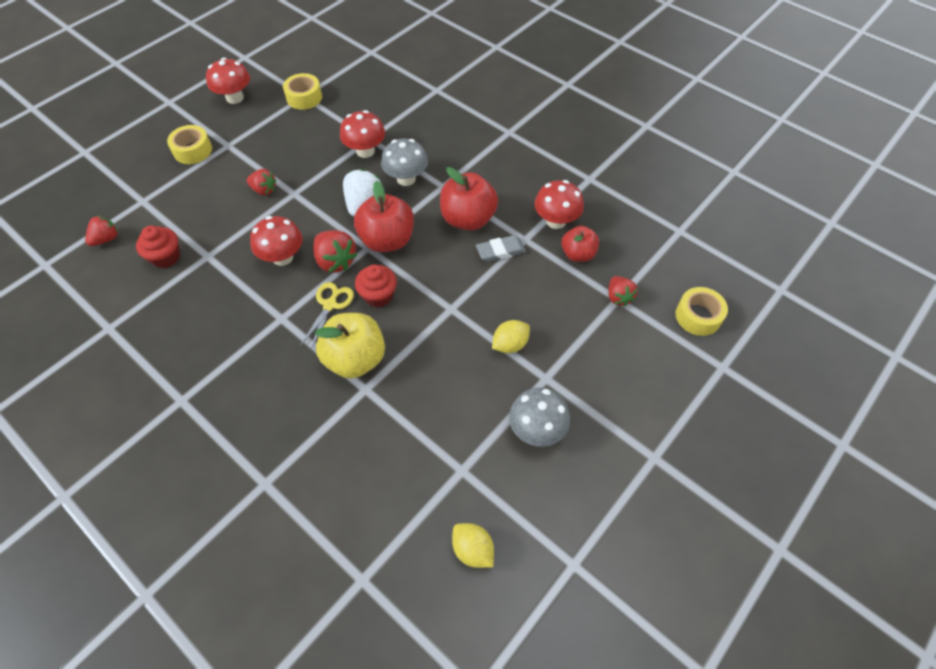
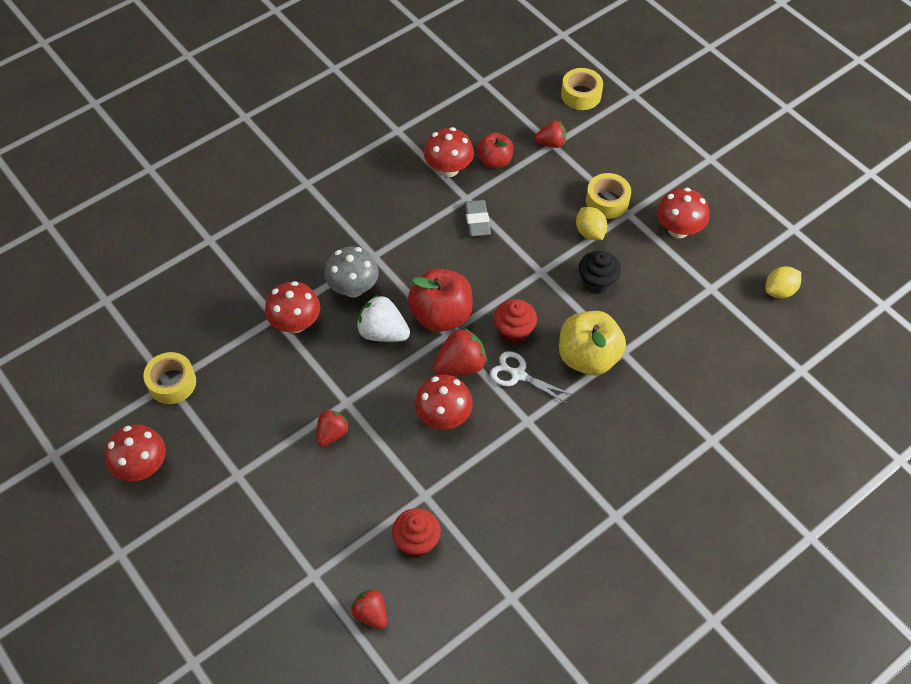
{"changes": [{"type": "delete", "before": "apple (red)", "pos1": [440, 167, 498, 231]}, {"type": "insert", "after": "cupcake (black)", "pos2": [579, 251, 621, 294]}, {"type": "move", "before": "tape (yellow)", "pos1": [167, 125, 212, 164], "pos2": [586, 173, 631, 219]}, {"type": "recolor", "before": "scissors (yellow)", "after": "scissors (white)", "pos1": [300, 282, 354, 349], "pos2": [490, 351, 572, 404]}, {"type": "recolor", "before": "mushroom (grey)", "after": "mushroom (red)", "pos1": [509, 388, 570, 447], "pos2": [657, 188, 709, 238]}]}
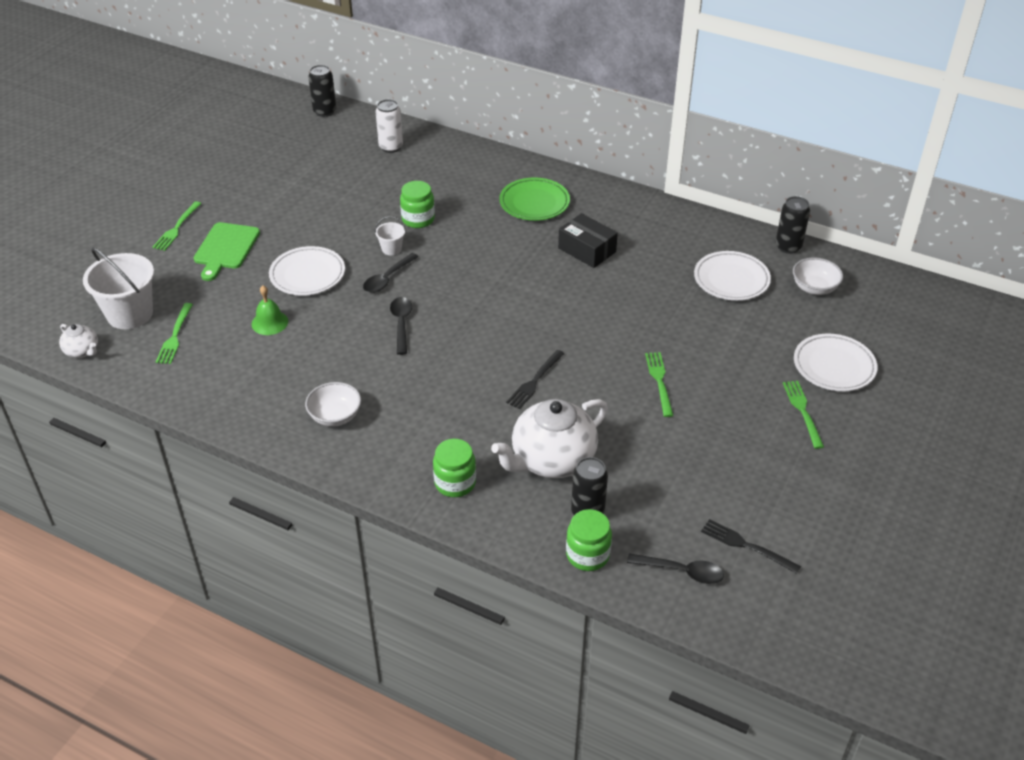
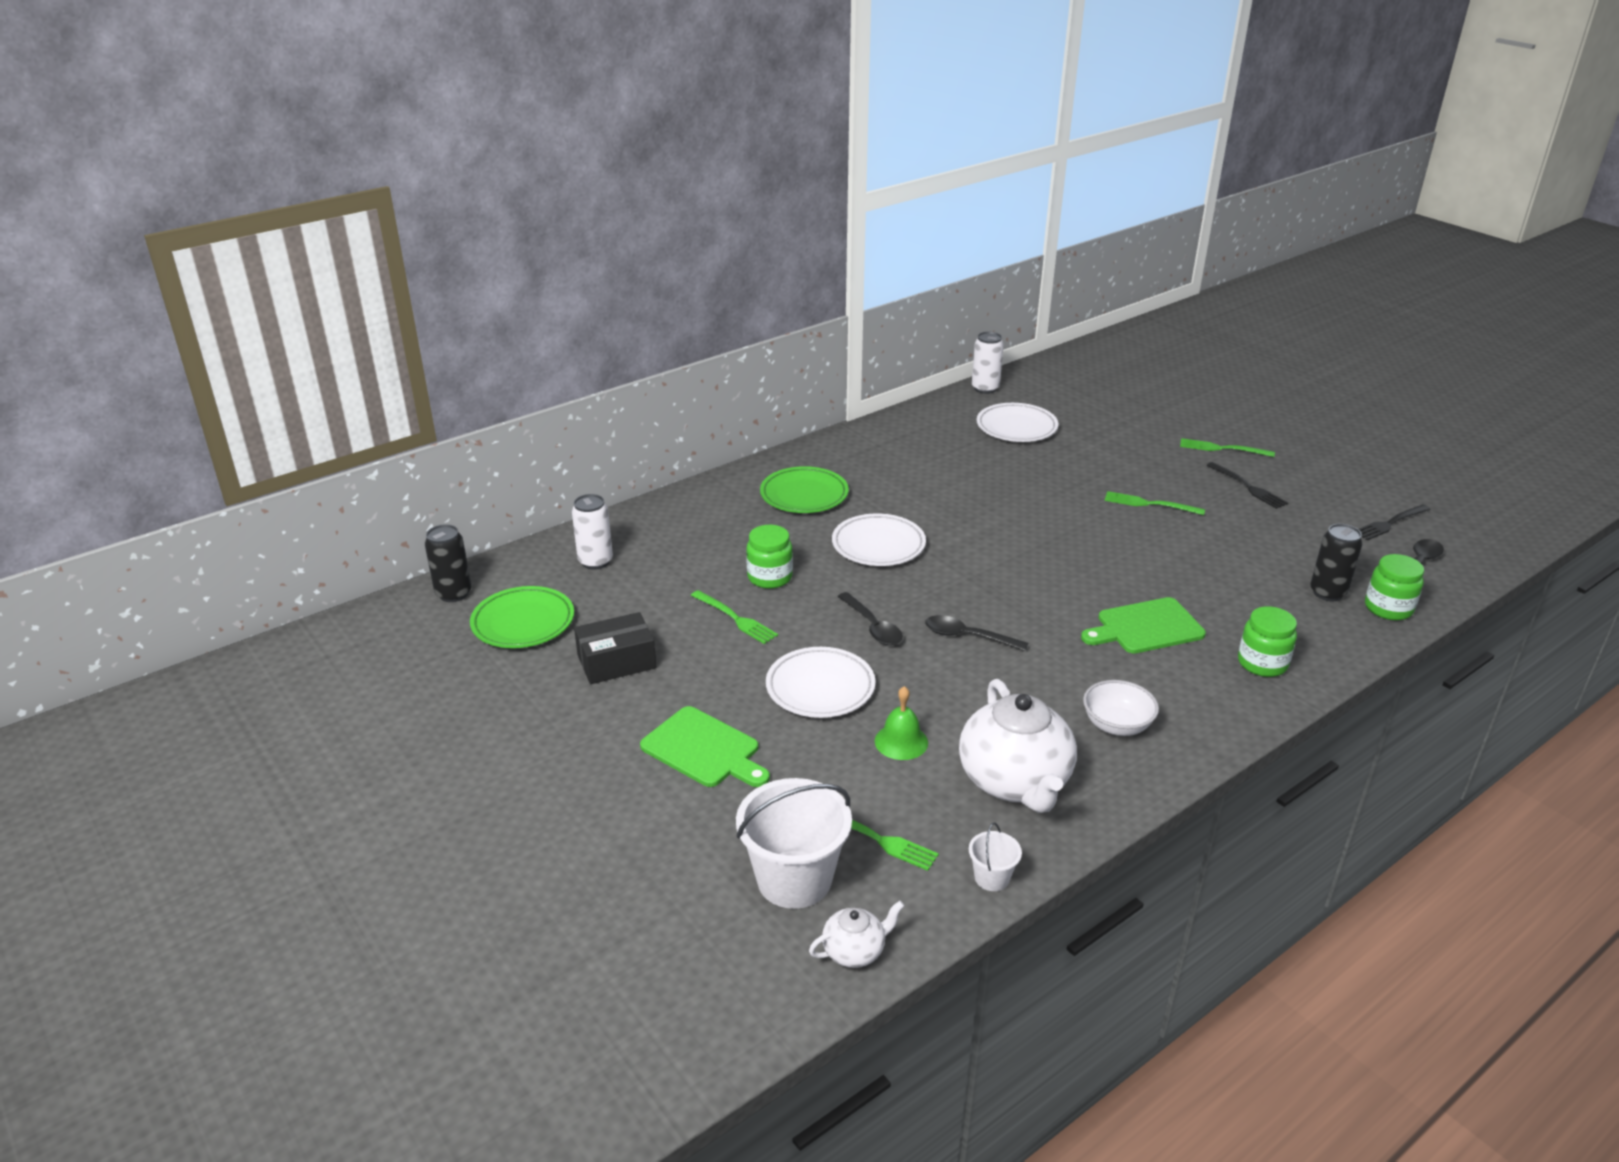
{"changes": [{"type": "delete", "before": "bowl (white)", "pos1": [793, 258, 843, 295]}, {"type": "insert", "after": "plate (green)", "pos2": [470, 586, 574, 648]}, {"type": "insert", "after": "cutting board (green)", "pos2": [1081, 597, 1206, 654]}, {"type": "move", "before": "fork (green)", "pos1": [152, 201, 202, 251], "pos2": [691, 590, 778, 644]}, {"type": "move", "before": "bucket (white)", "pos1": [375, 216, 406, 255], "pos2": [969, 822, 1022, 891]}, {"type": "move", "before": "teapot (white)", "pos1": [491, 399, 608, 478], "pos2": [959, 679, 1077, 813]}, {"type": "move", "before": "fork (black)", "pos1": [506, 350, 565, 409], "pos2": [1206, 462, 1288, 509]}, {"type": "move", "before": "box (black)", "pos1": [558, 213, 618, 268], "pos2": [574, 612, 656, 684]}, {"type": "move", "before": "plate (white)", "pos1": [794, 334, 878, 391], "pos2": [832, 514, 926, 566]}, {"type": "recolor", "before": "can (black)", "after": "can (white)", "pos1": [776, 196, 810, 254], "pos2": [972, 332, 1004, 394]}]}
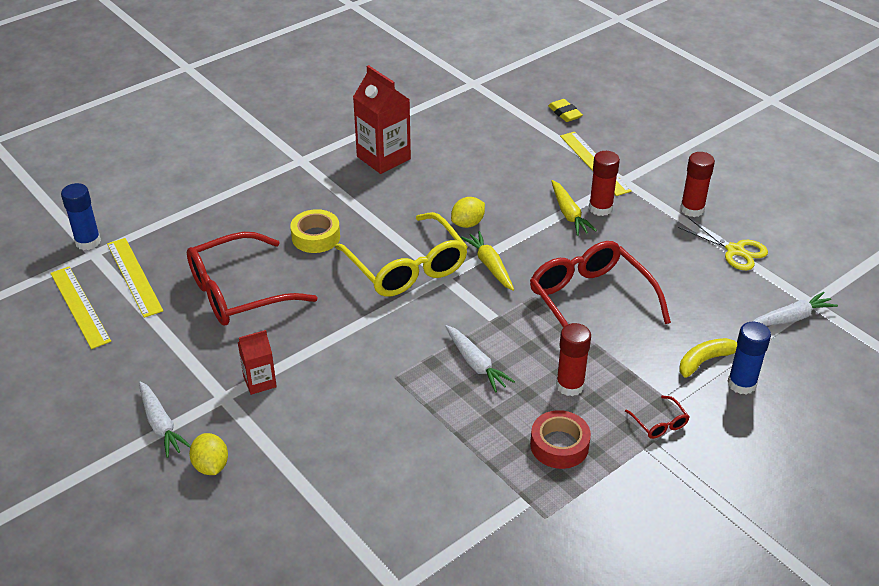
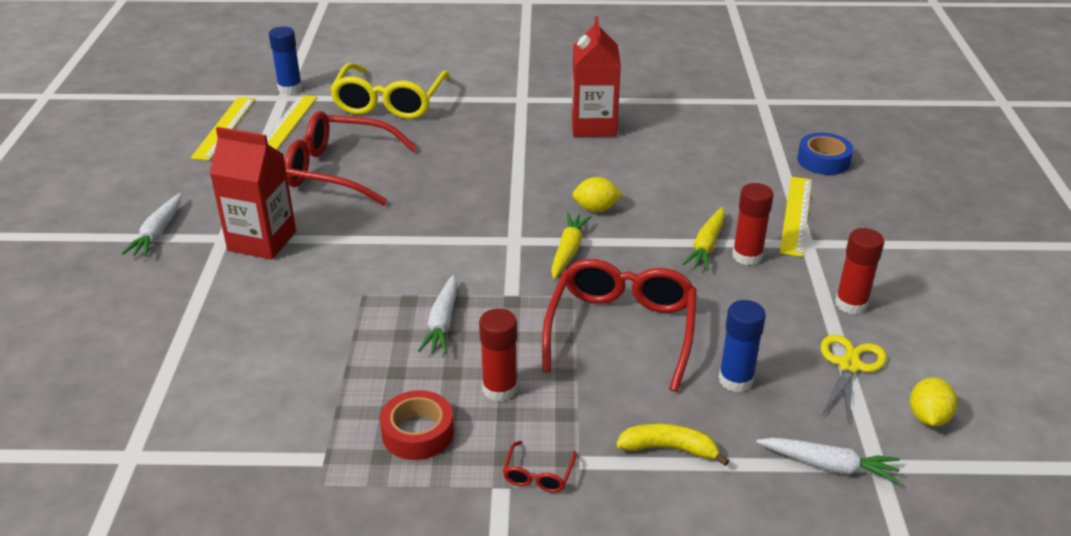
{"changes": [{"type": "delete", "before": "tape (yellow)", "pos1": [290, 209, 340, 253]}, {"type": "move", "before": "lemon (yellow)", "pos1": [189, 433, 228, 475], "pos2": [910, 377, 958, 426]}, {"type": "move", "before": "glasses (yellow)", "pos1": [335, 212, 468, 297], "pos2": [330, 63, 450, 119]}, {"type": "move", "before": "glue stick (blue)", "pos1": [728, 322, 771, 394], "pos2": [719, 300, 766, 392]}, {"type": "replace", "before": "eraser (yellow)", "after": "tape (blue)", "pos1": [548, 99, 583, 122], "pos2": [797, 133, 853, 175]}, {"type": "rotate", "before": "scissors (yellow)", "pos1": [678, 218, 768, 270], "pos2": [821, 335, 887, 425], "turn": -150}, {"type": "resize", "before": "carton (red)", "pos1": [238, 330, 277, 395], "pos2": [210, 127, 296, 260], "scale": 1.8}]}
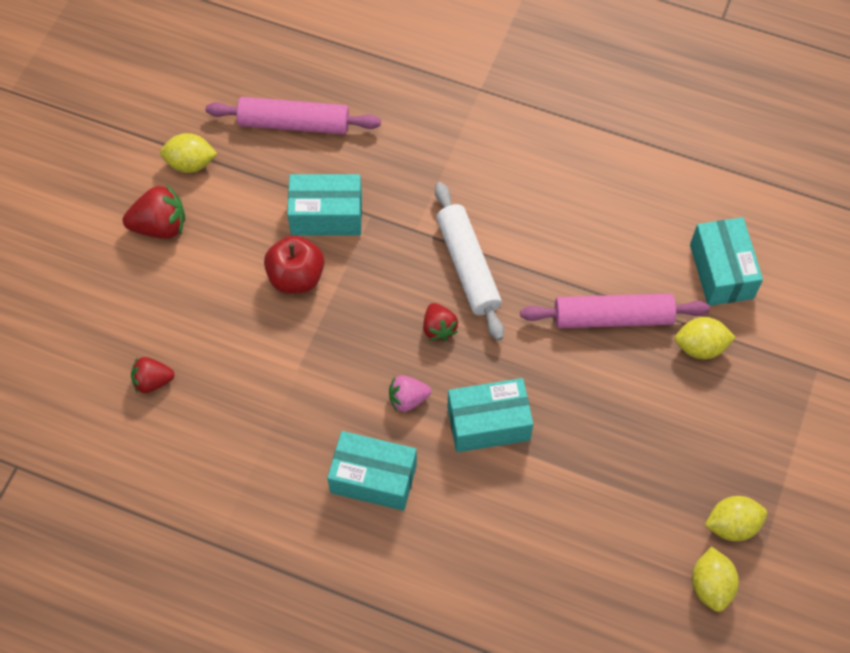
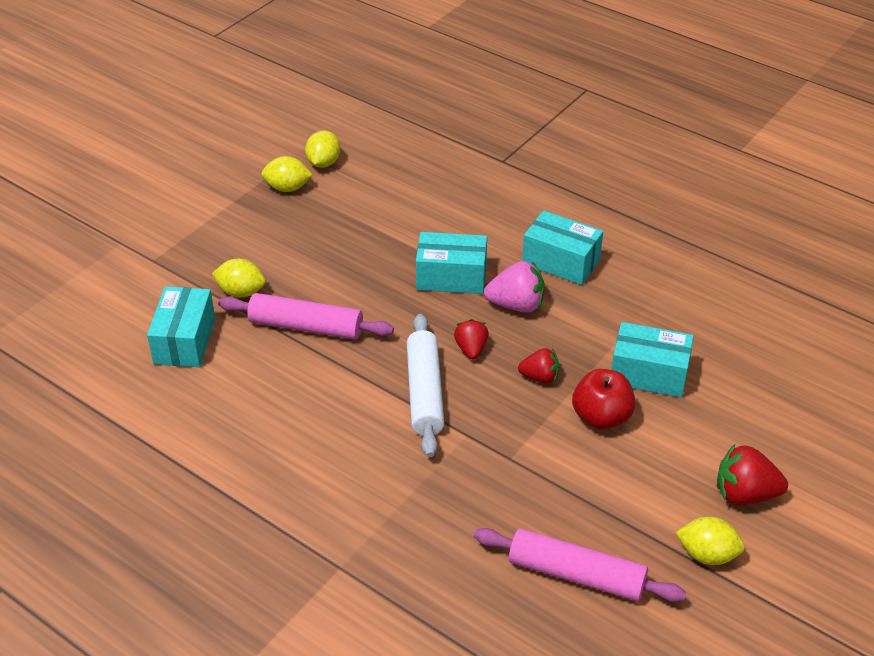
{"changes": [{"type": "move", "before": "strawberry (red)", "pos1": [131, 357, 175, 393], "pos2": [518, 348, 560, 384]}, {"type": "move", "before": "box (turquoise)", "pos1": [287, 174, 362, 236], "pos2": [611, 322, 694, 397]}, {"type": "resize", "before": "strawberry (pink)", "pos1": [389, 375, 431, 412], "pos2": [484, 261, 545, 313], "scale": 1.55}]}
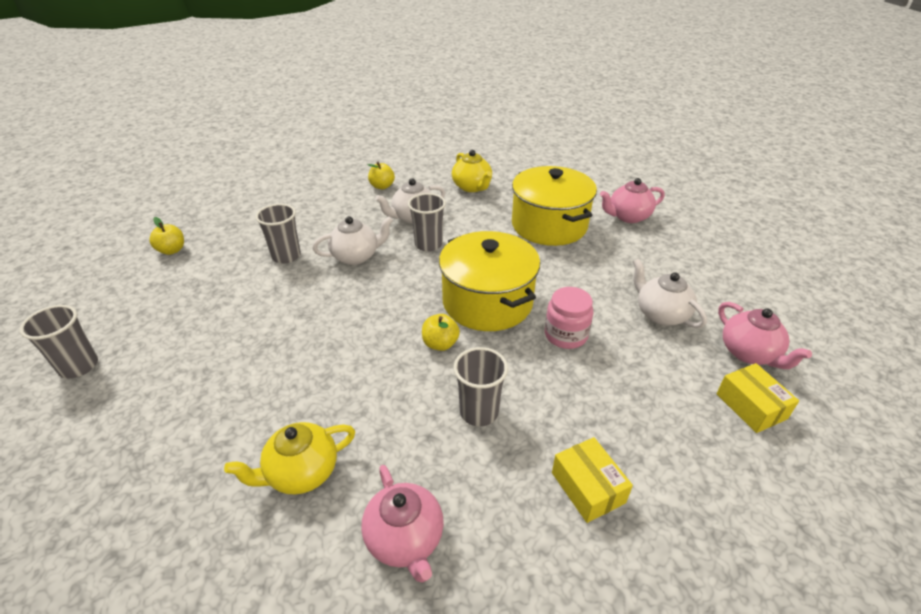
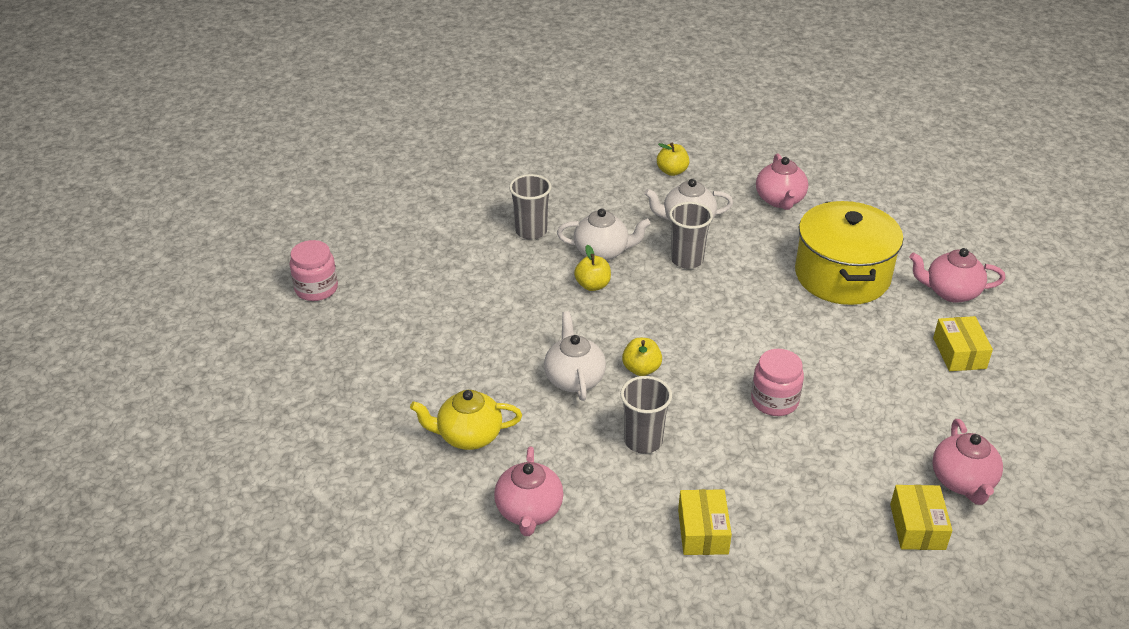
{"changes": [{"type": "delete", "before": "pot (yellow)", "pos1": [439, 231, 540, 331]}, {"type": "insert", "after": "box (yellow)", "pos2": [933, 316, 993, 371]}, {"type": "move", "before": "apple (yellow)", "pos1": [149, 217, 184, 255], "pos2": [574, 245, 611, 291]}, {"type": "move", "before": "teapot (white)", "pos1": [633, 258, 707, 328], "pos2": [544, 311, 606, 401]}, {"type": "replace", "before": "cup (grey)", "after": "jar (pink)", "pos1": [20, 305, 98, 379], "pos2": [290, 240, 338, 301]}, {"type": "recolor", "before": "teapot (yellow)", "after": "teapot (pink)", "pos1": [452, 150, 492, 192], "pos2": [756, 154, 808, 210]}]}
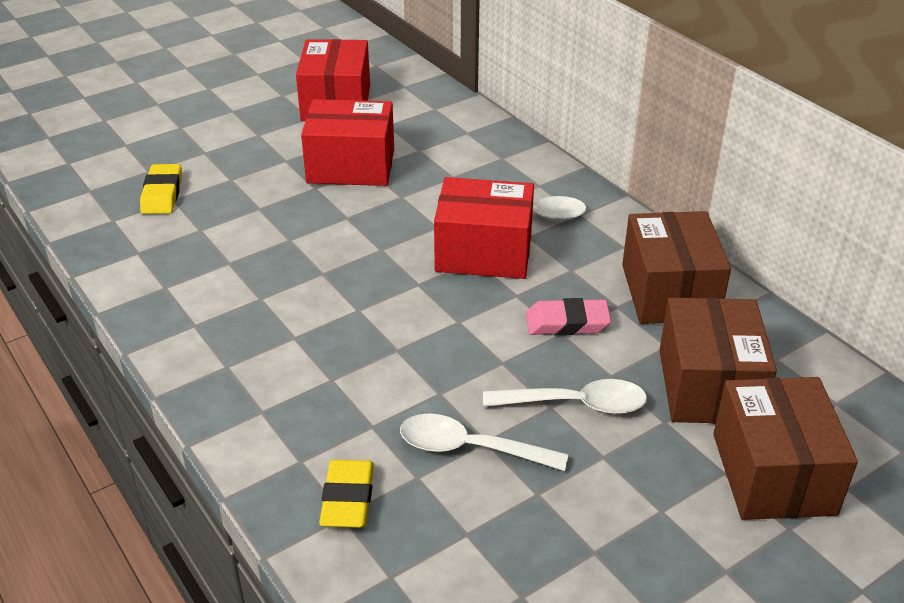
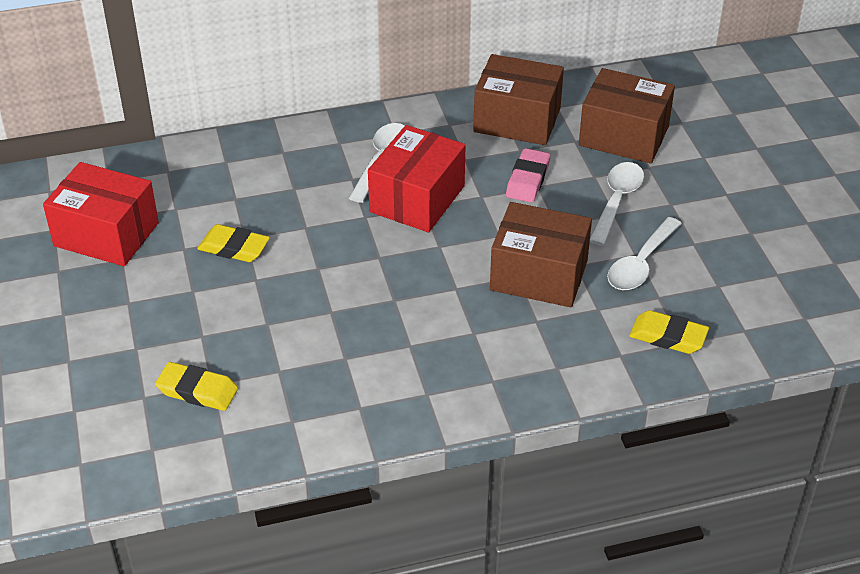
{"changes": [{"type": "move", "before": "box (brown)", "pos1": [713, 377, 858, 520], "pos2": [490, 202, 592, 307]}, {"type": "replace", "before": "box (red)", "after": "eraser (yellow)", "pos1": [301, 99, 394, 186], "pos2": [197, 224, 270, 262]}]}
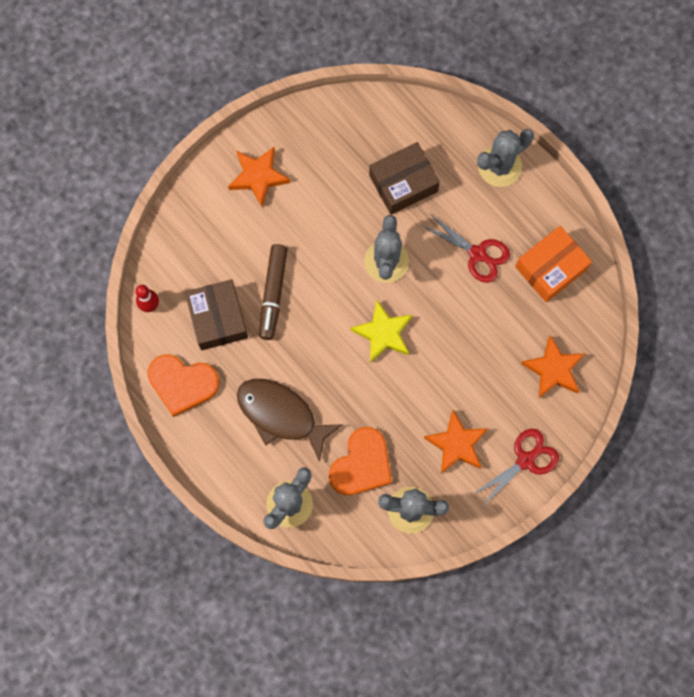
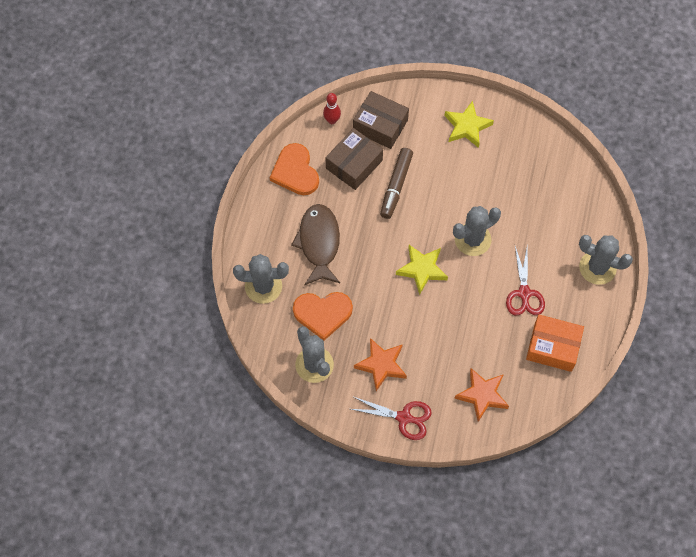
{"changes": [{"type": "move", "before": "box (brown)", "pos1": [369, 142, 440, 215], "pos2": [353, 91, 409, 149]}, {"type": "recolor", "before": "star (orange)", "after": "star (yellow)", "pos1": [228, 147, 290, 207], "pos2": [444, 101, 494, 148]}, {"type": "rotate", "before": "marker (brown)", "pos1": [259, 244, 288, 340], "pos2": [380, 148, 413, 219], "turn": -45}]}
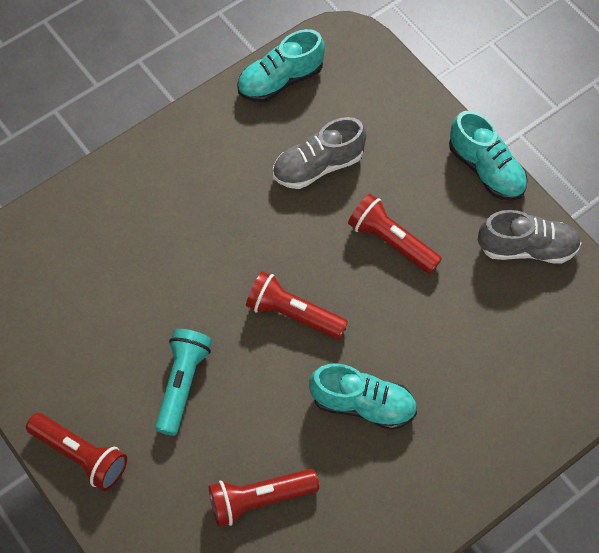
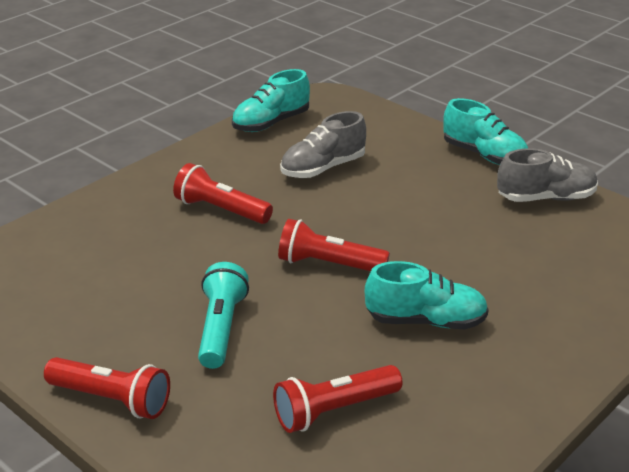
{"changes": [{"type": "move", "before": "flashlight (red)", "pos1": [348, 194, 442, 274], "pos2": [173, 163, 273, 224]}]}
